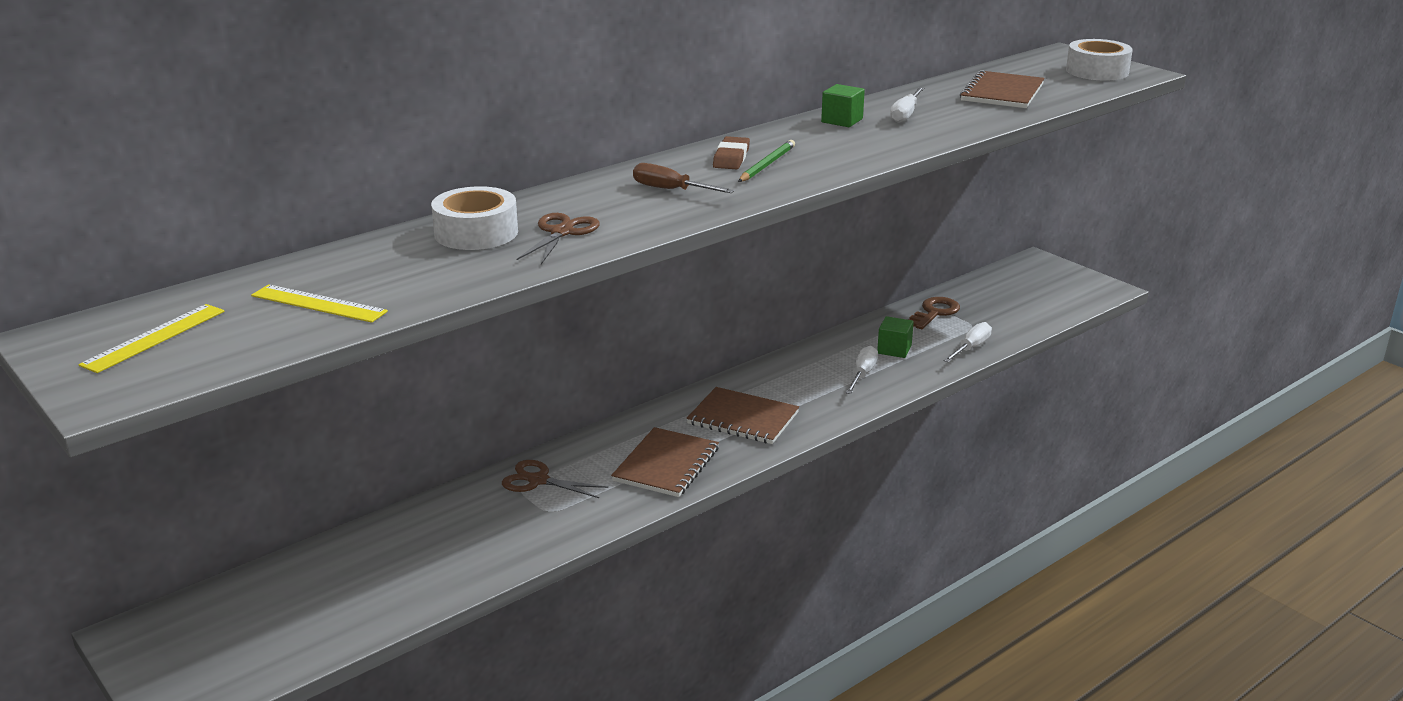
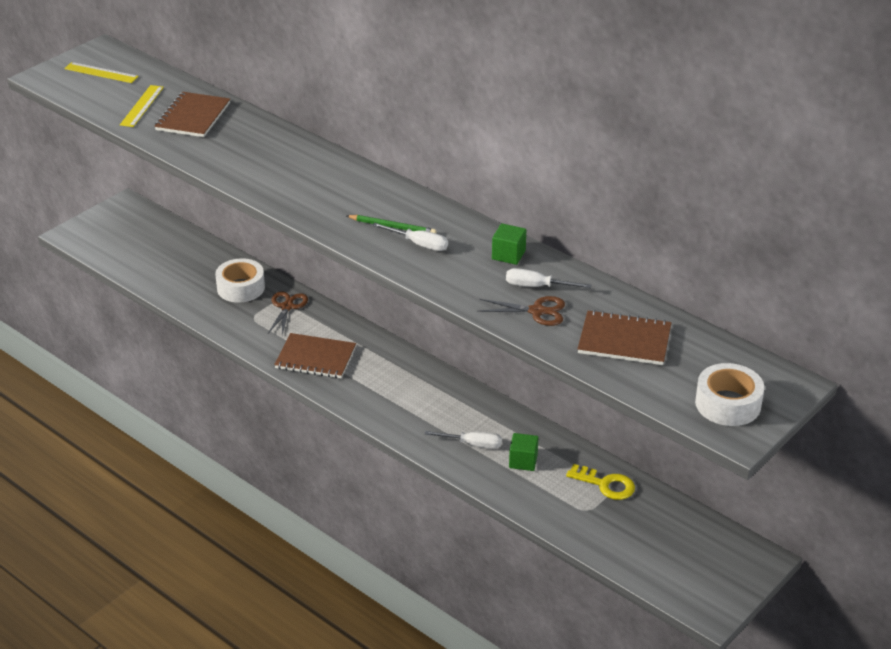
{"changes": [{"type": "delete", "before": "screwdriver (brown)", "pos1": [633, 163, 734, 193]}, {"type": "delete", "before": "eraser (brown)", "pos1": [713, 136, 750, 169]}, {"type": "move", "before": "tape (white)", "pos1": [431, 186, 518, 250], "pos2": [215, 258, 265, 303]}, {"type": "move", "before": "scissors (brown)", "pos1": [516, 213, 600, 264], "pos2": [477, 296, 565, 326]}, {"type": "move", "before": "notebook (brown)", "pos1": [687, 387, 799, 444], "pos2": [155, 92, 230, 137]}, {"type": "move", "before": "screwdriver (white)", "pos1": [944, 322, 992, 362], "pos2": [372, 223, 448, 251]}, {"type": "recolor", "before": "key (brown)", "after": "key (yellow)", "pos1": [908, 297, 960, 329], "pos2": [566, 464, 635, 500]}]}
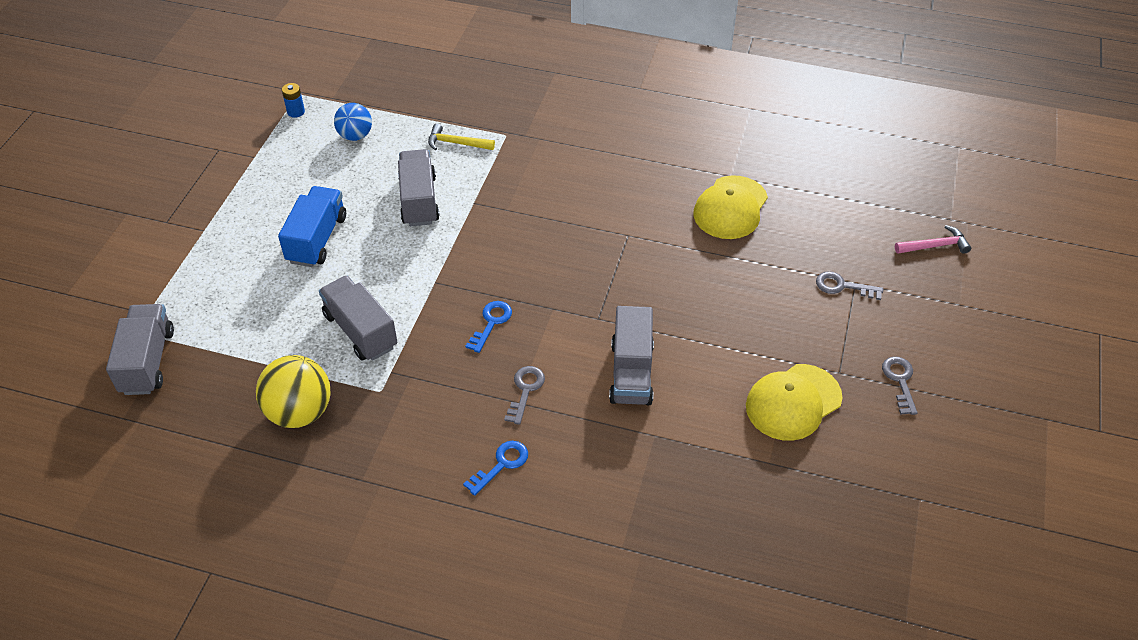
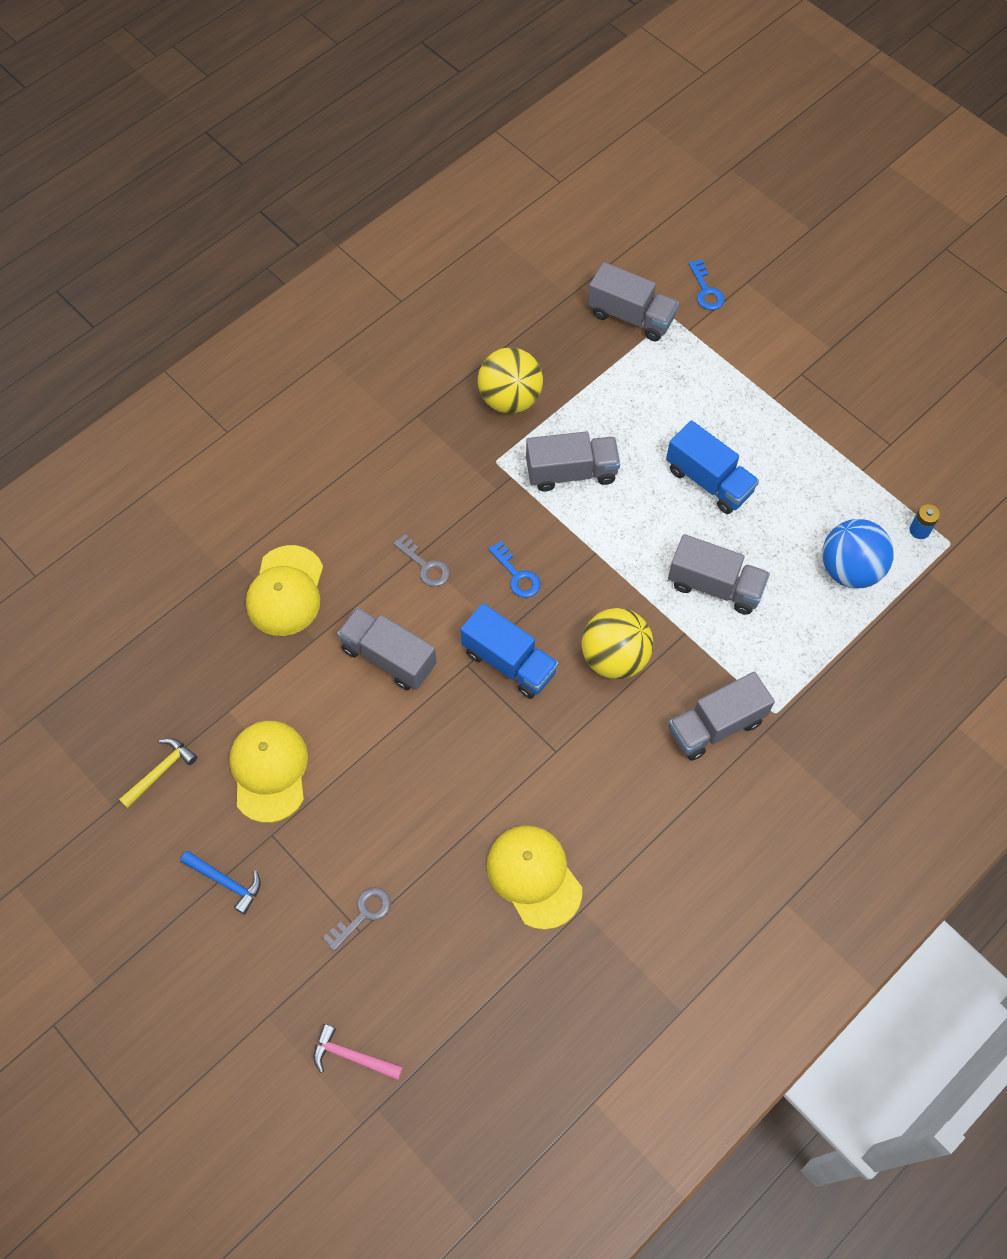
{"changes": [{"type": "insert", "after": "cap (yellow)", "pos2": [246, 545, 323, 636]}, {"type": "insert", "after": "truck (blue)", "pos2": [460, 603, 559, 699]}, {"type": "insert", "after": "ball (yellow)", "pos2": [582, 608, 653, 679]}, {"type": "insert", "after": "truck (grey)", "pos2": [669, 672, 775, 761]}, {"type": "move", "before": "hammer (yellow)", "pos1": [428, 124, 495, 150], "pos2": [119, 738, 197, 808]}, {"type": "move", "before": "key (blue)", "pos1": [463, 441, 528, 496], "pos2": [689, 259, 725, 310]}, {"type": "replace", "before": "key (grey)", "after": "hammer (blue)", "pos1": [882, 356, 917, 415], "pos2": [181, 851, 261, 915]}, {"type": "rotate", "before": "hammer (pink)", "pos1": [895, 225, 971, 254], "pos2": [314, 1024, 403, 1080], "turn": 90}, {"type": "resize", "before": "ball (blue)", "pos1": [334, 103, 372, 141], "pos2": [822, 519, 894, 588], "scale": 1.56}]}
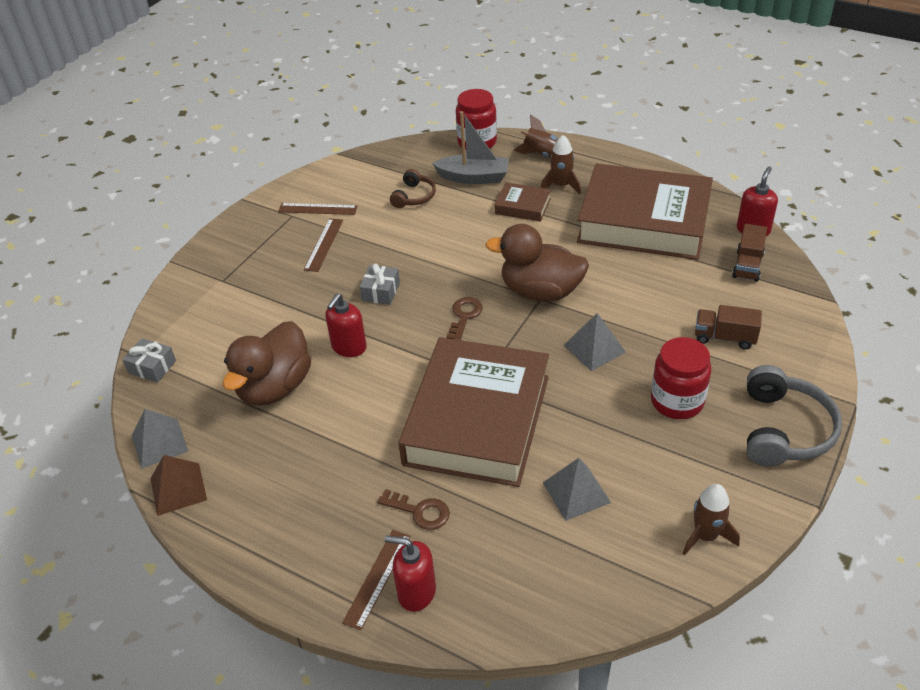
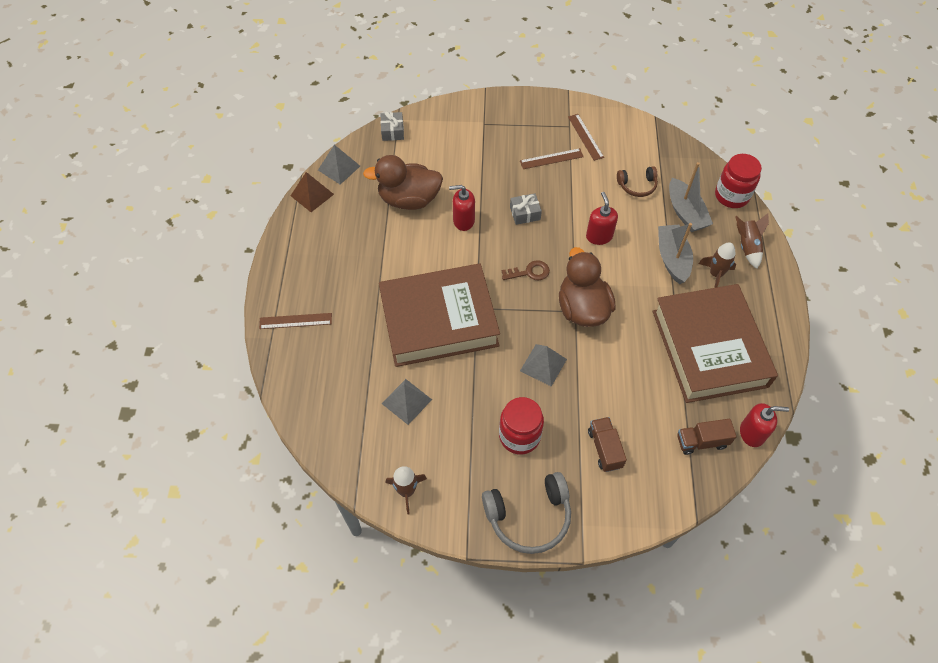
{"changes": [{"type": "delete", "before": "key (brown)", "pos1": [377, 489, 450, 530]}, {"type": "move", "before": "soap dispenser (red)", "pos1": [385, 536, 436, 612], "pos2": [586, 192, 618, 245]}, {"type": "replace", "before": "book (brown)", "after": "boat (grey)", "pos1": [495, 182, 551, 221], "pos2": [658, 223, 693, 284]}]}
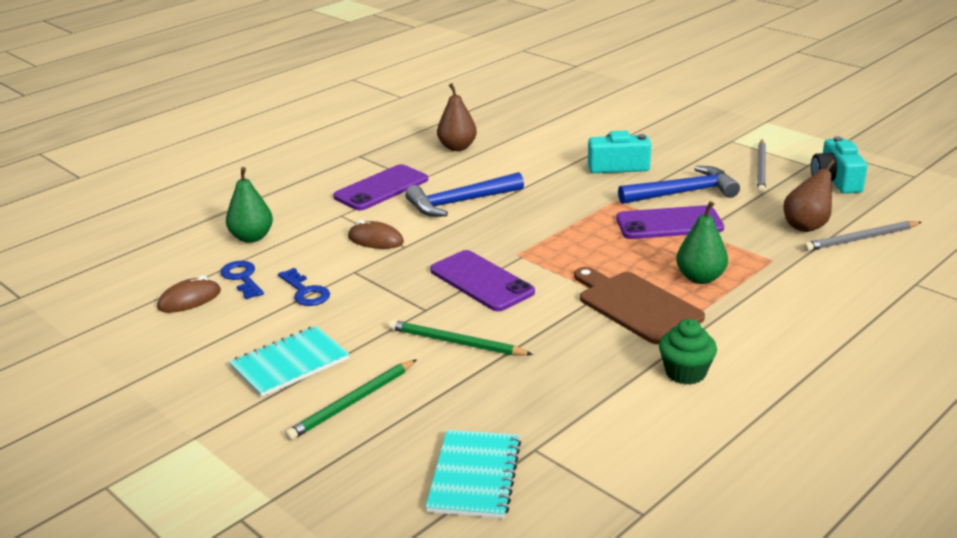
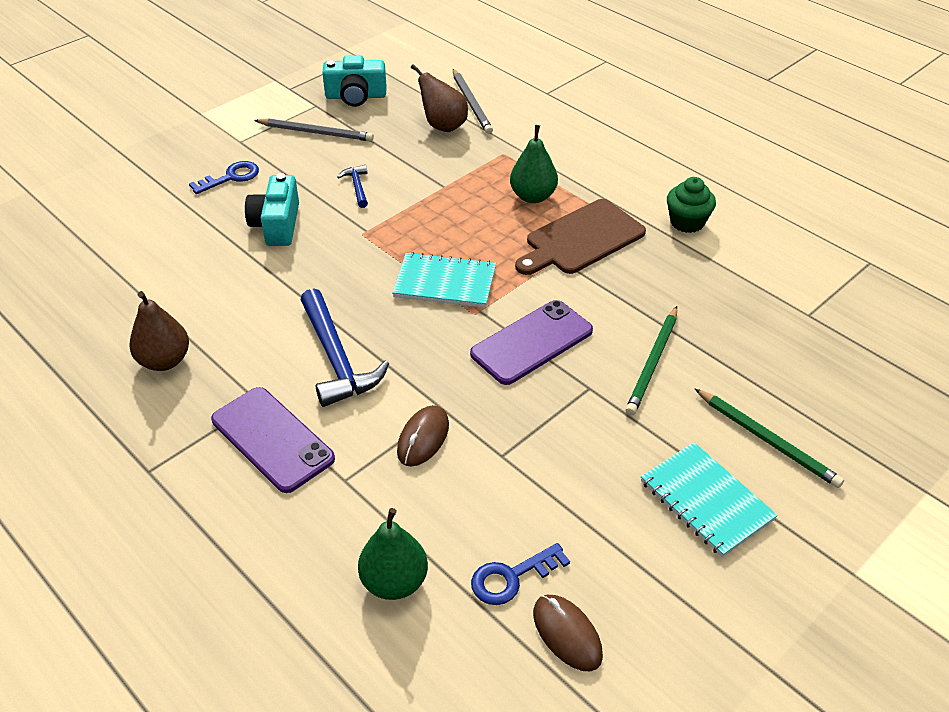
{"changes": [{"type": "delete", "before": "phone (purple)", "pos1": [616, 205, 724, 239]}, {"type": "move", "before": "key (blue)", "pos1": [278, 268, 330, 306], "pos2": [189, 161, 259, 194]}, {"type": "move", "before": "notebook (turquoise)", "pos1": [426, 430, 521, 519], "pos2": [392, 252, 496, 308]}, {"type": "resize", "before": "hammer (blue)", "pos1": [618, 166, 740, 204], "pos2": [337, 165, 368, 208], "scale": 0.49}]}
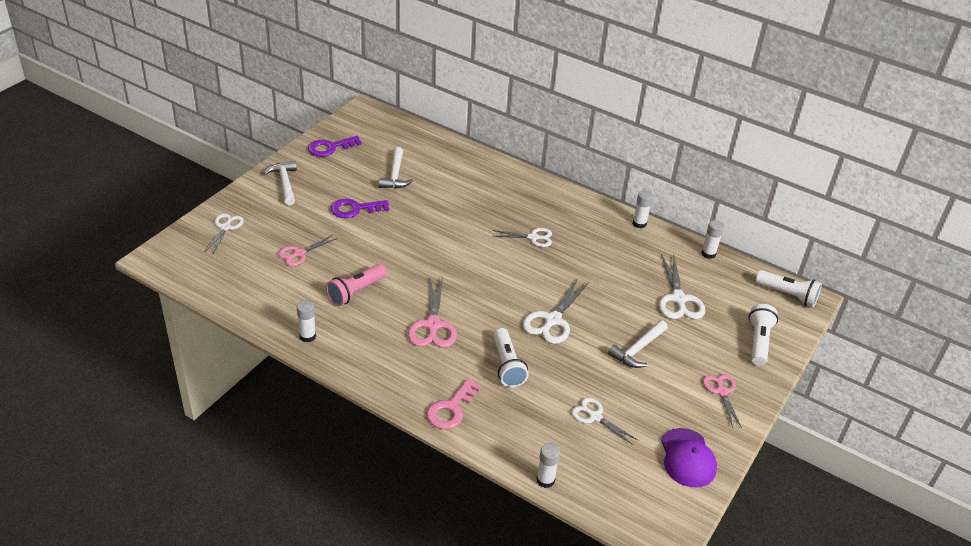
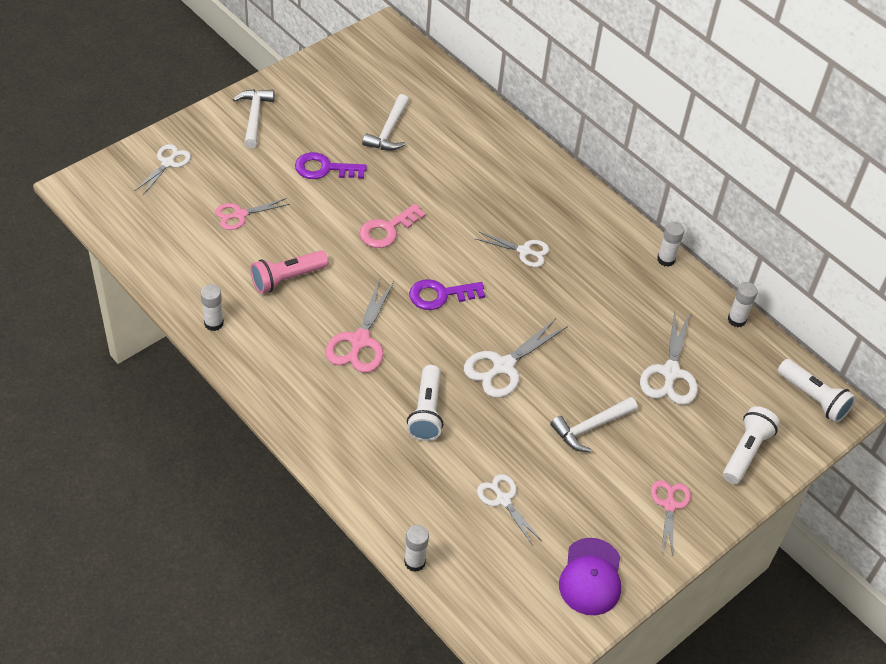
{"changes": [{"type": "move", "before": "key (purple)", "pos1": [308, 136, 362, 157], "pos2": [409, 279, 485, 310]}, {"type": "move", "before": "key (pink)", "pos1": [427, 378, 481, 429], "pos2": [360, 204, 426, 248]}]}
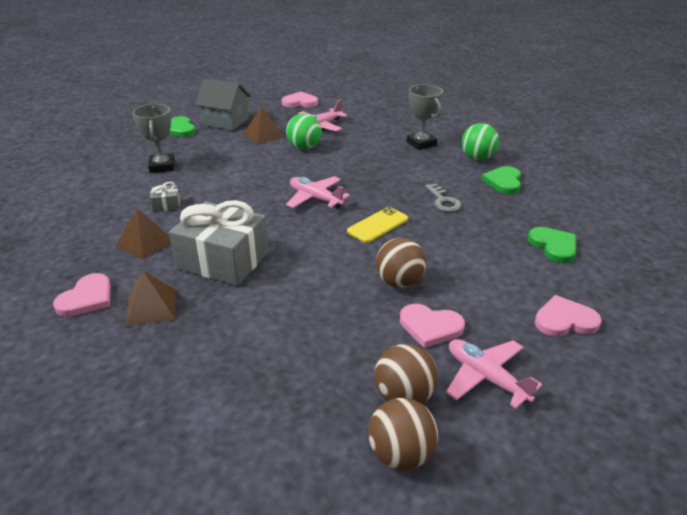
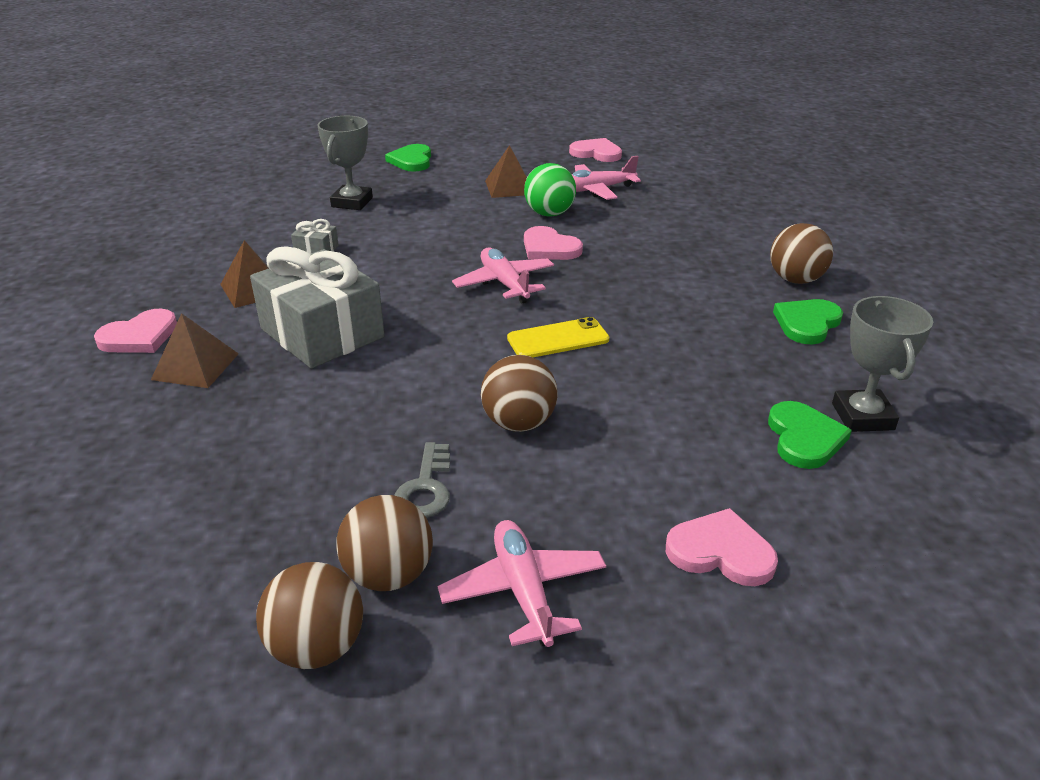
{"changes": [{"type": "delete", "before": "house (grey)", "pos1": [195, 79, 251, 130]}, {"type": "move", "before": "heart (pink)", "pos1": [400, 304, 465, 348], "pos2": [524, 226, 583, 260]}, {"type": "move", "before": "trophy (grey)", "pos1": [407, 84, 443, 150], "pos2": [832, 296, 933, 432]}, {"type": "move", "before": "key (grey)", "pos1": [425, 184, 462, 212], "pos2": [394, 442, 450, 518]}, {"type": "recolor", "before": "ball (green)", "after": "ball (brown)", "pos1": [462, 123, 499, 160], "pos2": [770, 223, 833, 284]}]}
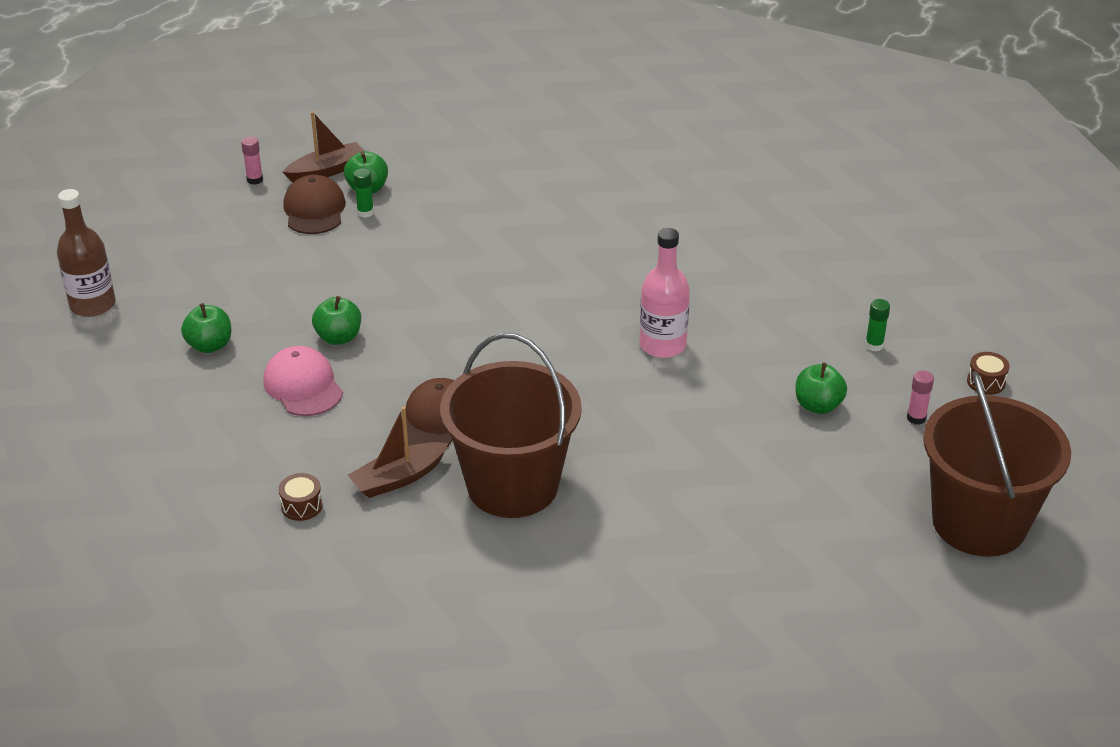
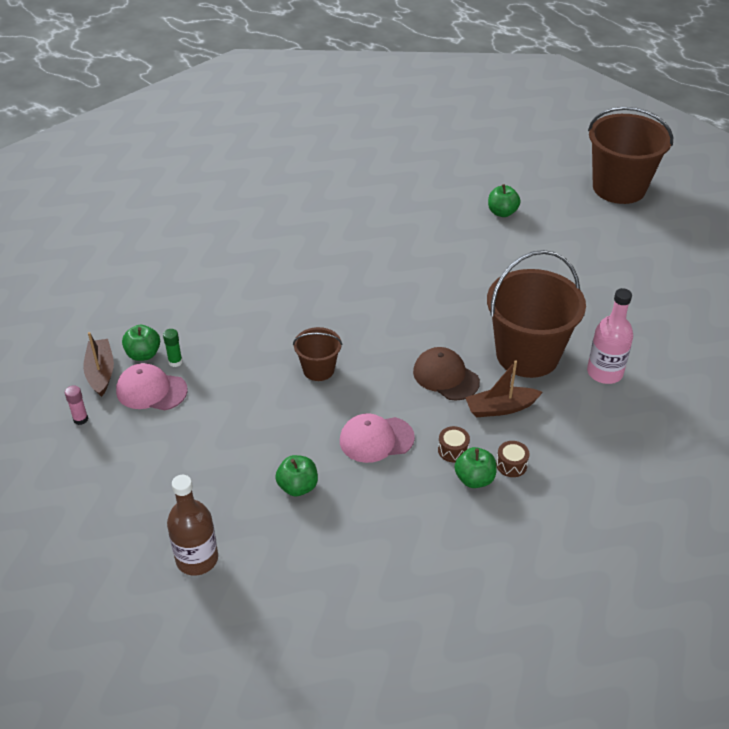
{"changes": [{"type": "delete", "before": "glue stick (green)", "pos1": [865, 299, 890, 351]}, {"type": "delete", "before": "glue stick (pink)", "pos1": [907, 370, 934, 425]}, {"type": "insert", "after": "bucket (brown)", "pos2": [293, 327, 342, 381]}, {"type": "move", "before": "apple (green)", "pos1": [312, 296, 361, 345], "pos2": [454, 447, 496, 488]}, {"type": "move", "before": "bottle (pink)", "pos1": [640, 228, 690, 358], "pos2": [587, 288, 633, 384]}, {"type": "move", "before": "drum (brown)", "pos1": [967, 352, 1010, 395], "pos2": [438, 426, 470, 462]}, {"type": "recolor", "before": "cap (brown)", "after": "cap (pink)", "pos1": [283, 175, 346, 234], "pos2": [116, 363, 188, 410]}, {"type": "rotate", "before": "boat (brown)", "pos1": [348, 407, 449, 498], "pos2": [465, 360, 543, 417], "turn": 90}]}
